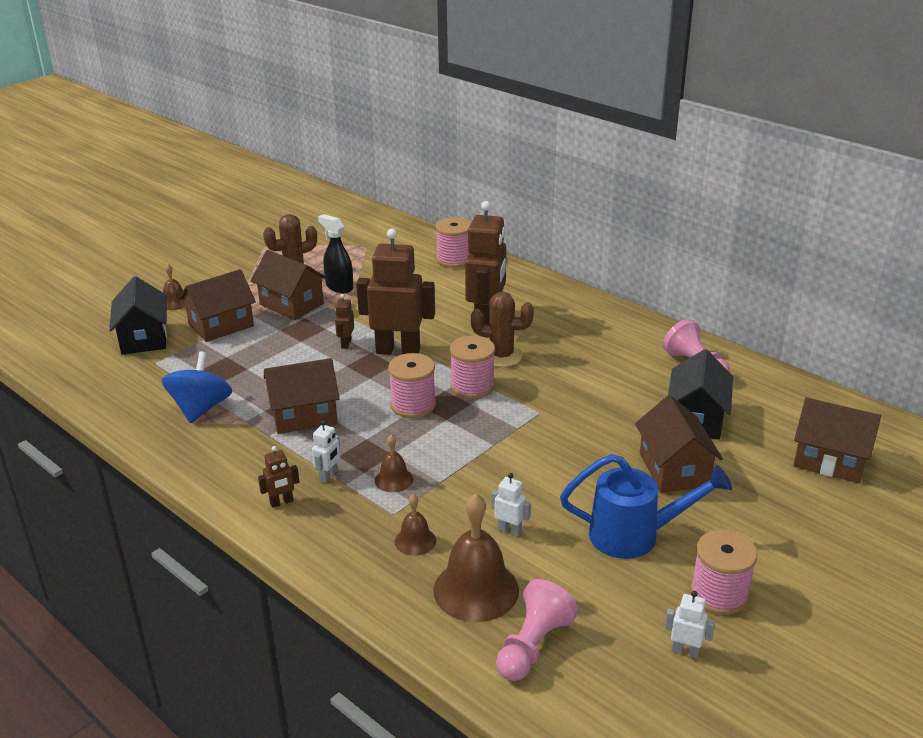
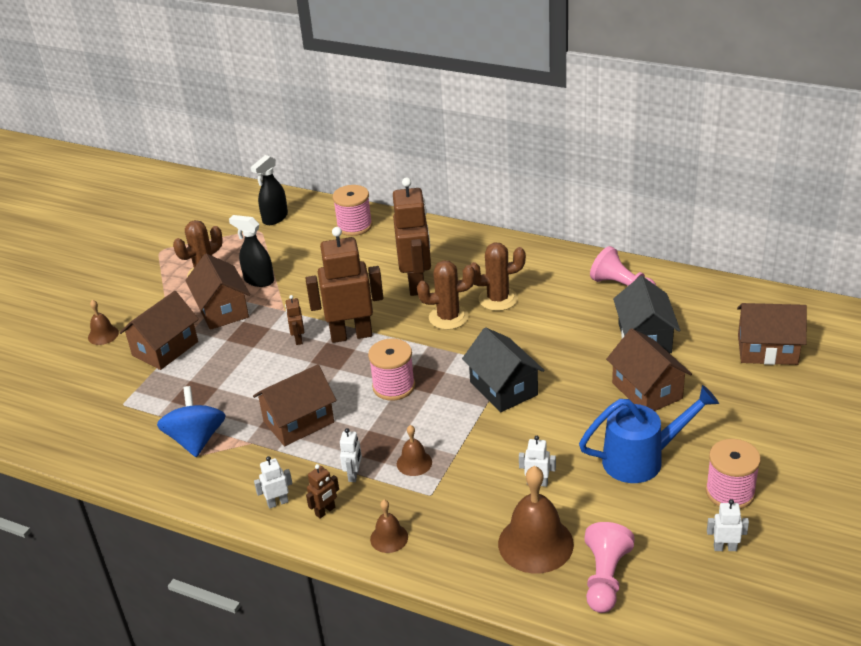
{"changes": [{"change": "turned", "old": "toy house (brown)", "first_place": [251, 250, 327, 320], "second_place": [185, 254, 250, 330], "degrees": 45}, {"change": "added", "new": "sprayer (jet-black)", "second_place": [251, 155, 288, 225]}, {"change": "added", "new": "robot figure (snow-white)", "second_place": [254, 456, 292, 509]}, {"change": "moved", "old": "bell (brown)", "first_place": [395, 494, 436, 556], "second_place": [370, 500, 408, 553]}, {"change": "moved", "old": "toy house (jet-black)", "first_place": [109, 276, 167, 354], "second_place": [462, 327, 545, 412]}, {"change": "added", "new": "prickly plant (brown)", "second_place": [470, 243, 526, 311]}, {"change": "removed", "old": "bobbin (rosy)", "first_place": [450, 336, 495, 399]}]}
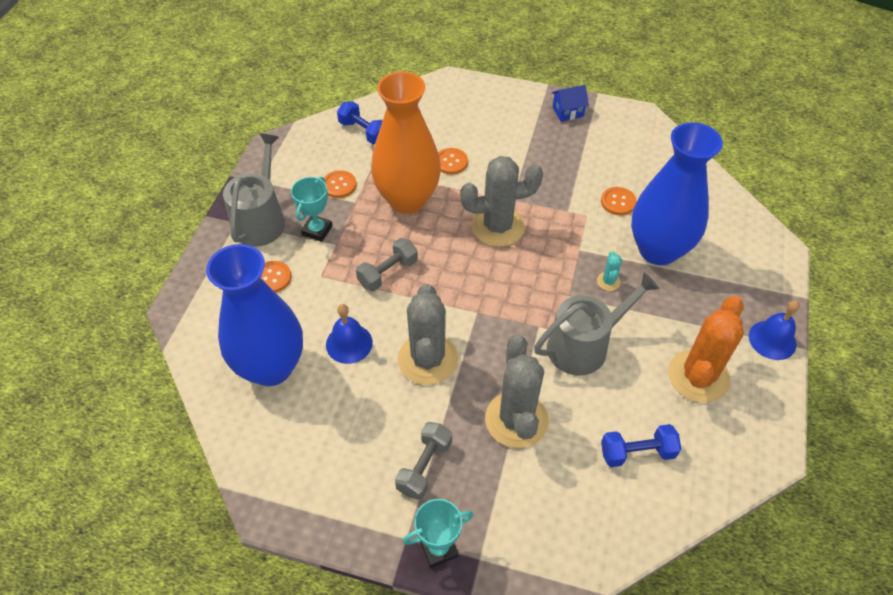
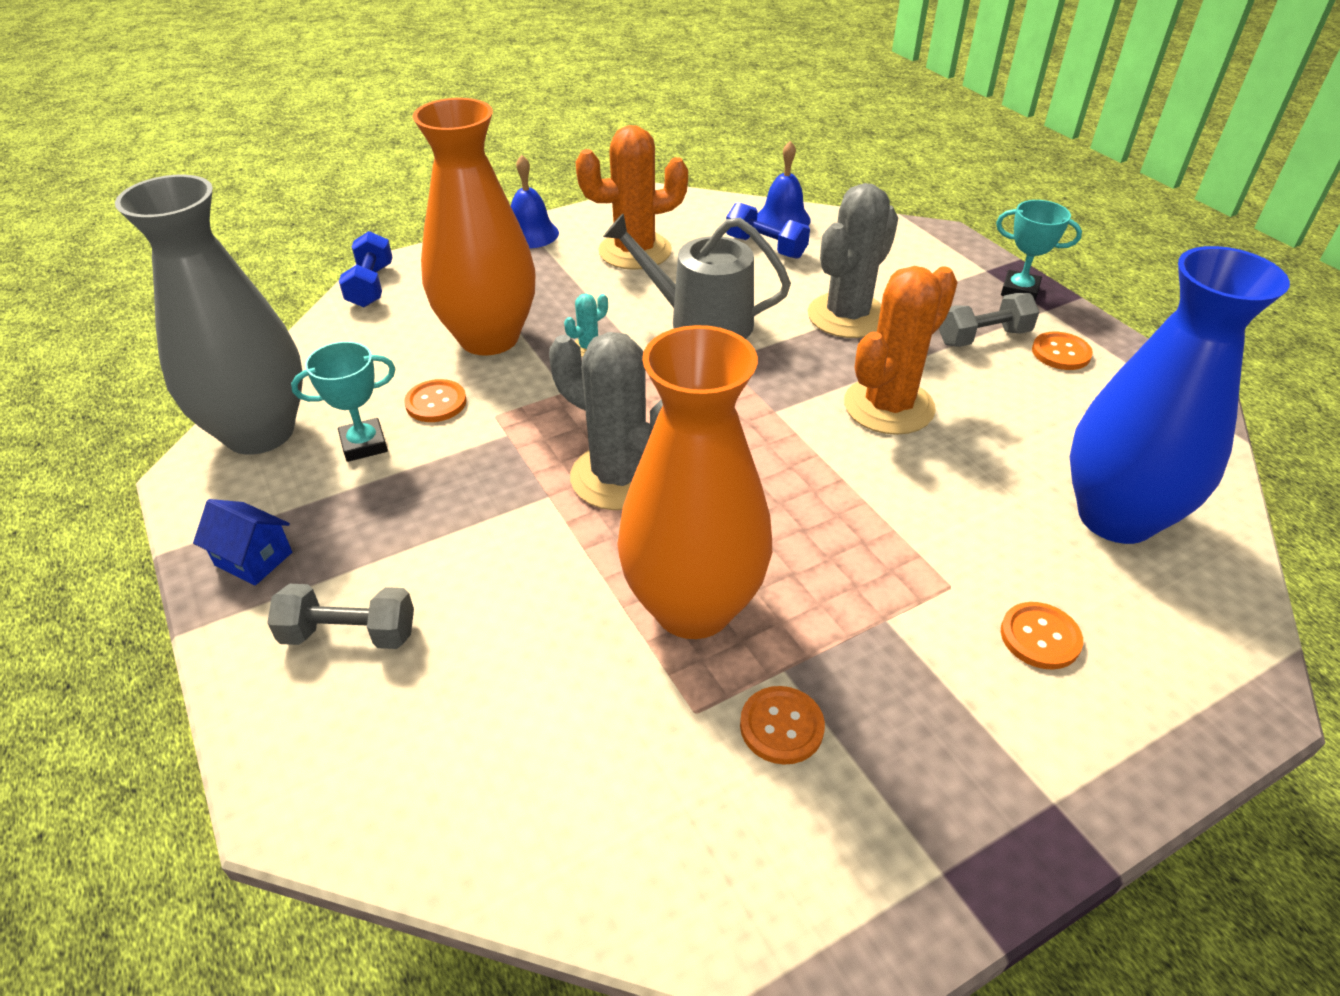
{"changes": [{"change": "added", "new": "flower vase (gray)", "second_place": [115, 175, 303, 455]}, {"change": "moved", "old": "free weight (gray)", "first_place": [356, 238, 418, 291], "second_place": [267, 584, 414, 649]}, {"change": "moved", "old": "trophy (teal)", "first_place": [291, 177, 333, 242], "second_place": [291, 341, 395, 462]}, {"change": "moved", "old": "free weight (blue)", "first_place": [337, 101, 383, 144], "second_place": [339, 231, 393, 308]}, {"change": "recoloured", "old": "flower vase (blue)", "new": "flower vase (orange)", "first_place": [631, 122, 723, 265], "second_place": [413, 98, 535, 356]}, {"change": "moved", "old": "bell (blue)", "first_place": [326, 304, 373, 364], "second_place": [757, 141, 811, 229]}, {"change": "recoloured", "old": "prickly plant (gray)", "new": "prickly plant (orange)", "first_place": [398, 284, 458, 385], "second_place": [844, 266, 958, 435]}, {"change": "moved", "old": "sewing button (orange)", "first_place": [438, 148, 468, 174], "second_place": [1032, 332, 1093, 370]}, {"change": "removed", "old": "watering can (gray)", "first_place": [223, 133, 285, 247]}]}
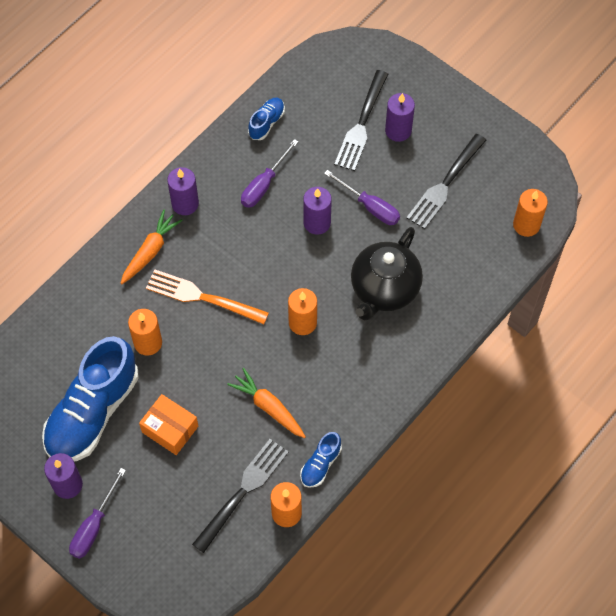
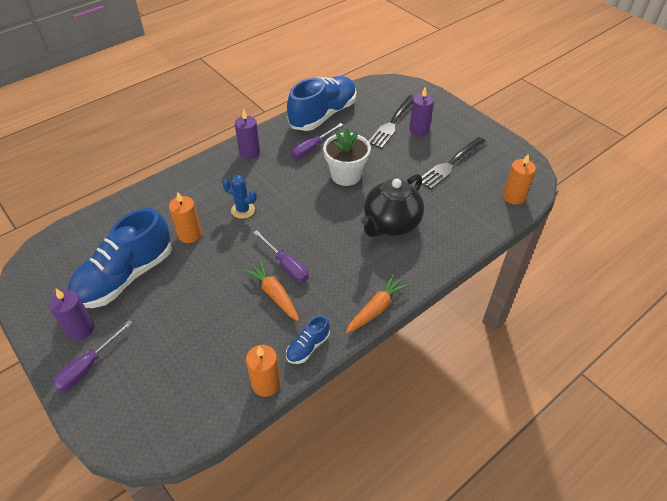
{"changes": [{"change": "replaced", "old": "dinner fork (orange)", "new": "prickly plant (blue)", "first_place": [146, 269, 269, 324], "second_place": [222, 175, 257, 219]}, {"change": "moved", "old": "flat screwdriver (purple)", "first_place": [324, 170, 400, 225], "second_place": [253, 230, 309, 282]}, {"change": "resized", "old": "lace-up shoe (blue)", "first_place": [248, 97, 285, 140], "second_place": [287, 76, 357, 131], "factor": 2.26}, {"change": "replaced", "old": "candle (purple)", "new": "flower pot (snow-white)", "first_place": [303, 187, 332, 235], "second_place": [323, 128, 371, 186]}, {"change": "moved", "old": "root vegetable (orange)", "first_place": [120, 210, 183, 284], "second_place": [346, 274, 410, 334]}, {"change": "removed", "old": "package (orange)", "first_place": [139, 394, 198, 455]}, {"change": "removed", "old": "dinner fork (jet-black)", "first_place": [192, 439, 289, 553]}, {"change": "removed", "old": "candle (orange)", "first_place": [288, 288, 317, 335]}]}
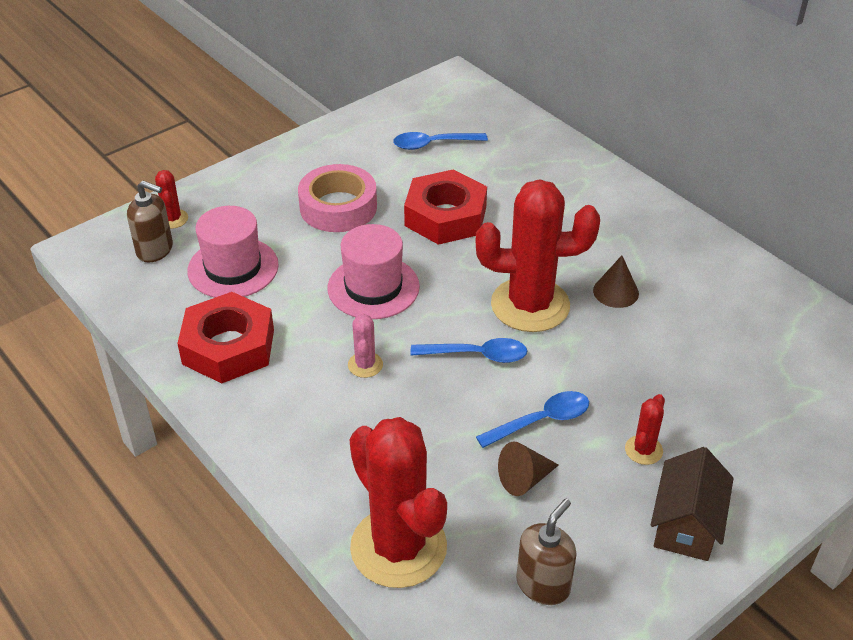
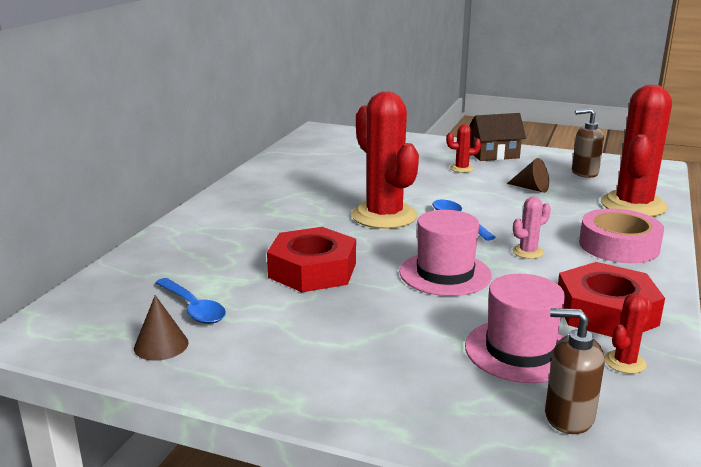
{"changes": [{"change": "moved", "old": "solid cone (brown)", "first_place": [593, 255, 639, 308], "second_place": [134, 295, 188, 361]}, {"change": "turned", "old": "soap pump (brown)", "first_place": [127, 181, 173, 262], "second_place": [545, 308, 605, 434], "degrees": -60}, {"change": "moved", "old": "sticky tape (rosy)", "first_place": [298, 164, 377, 232], "second_place": [579, 208, 664, 263]}, {"change": "moved", "old": "prickly plant (crimson)", "first_place": [155, 170, 188, 229], "second_place": [605, 294, 653, 374]}, {"change": "removed", "old": "spoon (blue)", "first_place": [476, 391, 589, 448]}]}
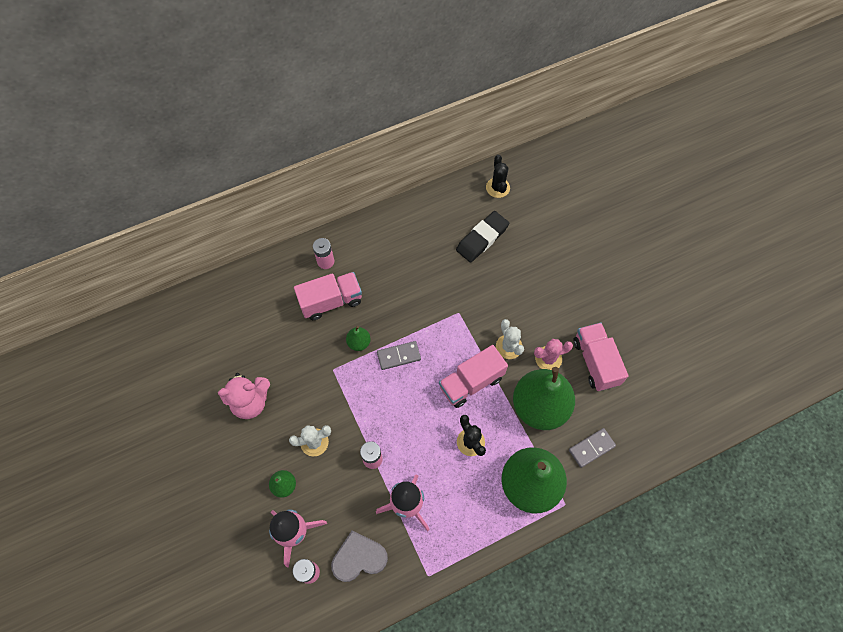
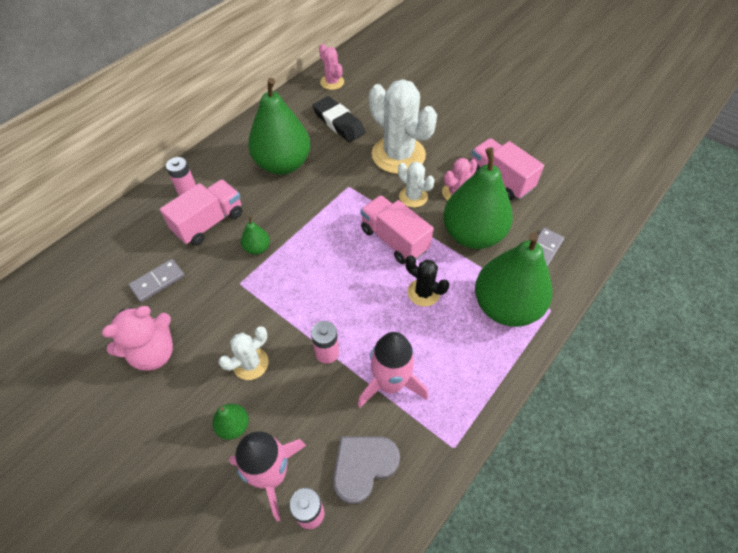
{"changes": [{"change": "moved", "old": "domino (gray)", "first_place": [377, 341, 421, 370], "second_place": [129, 259, 185, 302]}, {"change": "added", "new": "pear fruit (leaf-green)", "second_place": [248, 78, 310, 175]}, {"change": "turned", "old": "gum eraser (jet-black)", "first_place": [456, 211, 509, 263], "second_place": [312, 96, 365, 142], "degrees": -60}, {"change": "recoloured", "old": "prickly plant (jet-black)", "new": "prickly plant (rosy)", "first_place": [486, 155, 510, 198], "second_place": [319, 44, 344, 90]}, {"change": "turned", "old": "truck (rosy)", "first_place": [439, 345, 508, 408], "second_place": [360, 195, 433, 264], "degrees": 105}, {"change": "added", "new": "prickly plant (snow-white)", "second_place": [369, 79, 437, 174]}]}
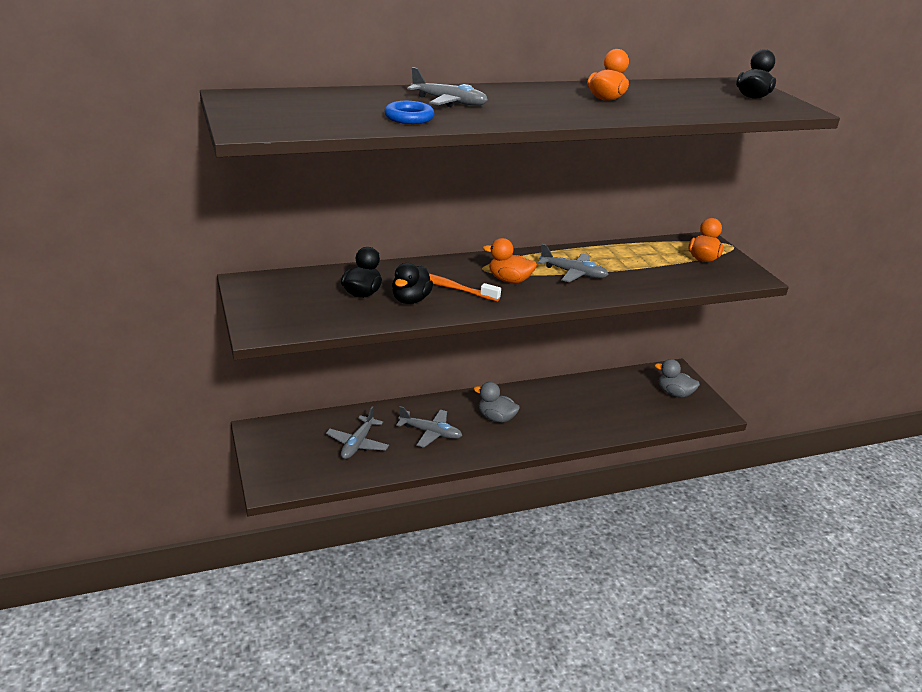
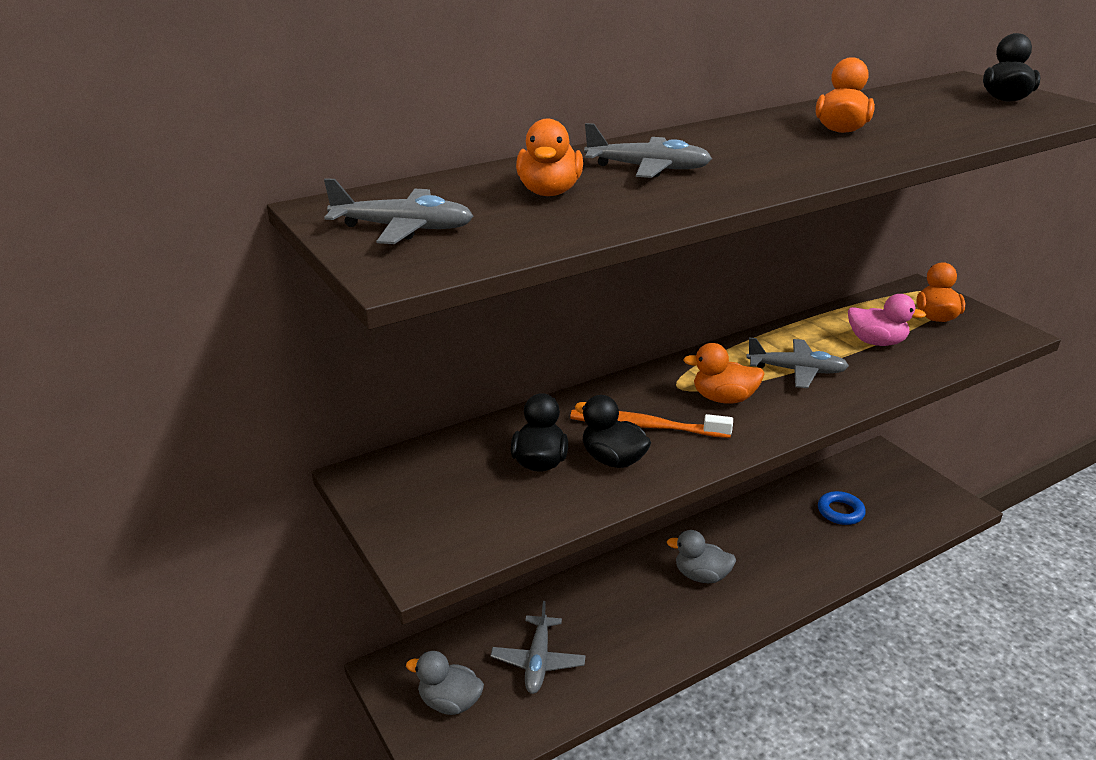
{"changes": [{"change": "moved", "old": "plane (gray)", "first_place": [396, 406, 462, 448], "second_place": [324, 178, 473, 244]}, {"change": "moved", "old": "rubber duck (gray)", "first_place": [655, 359, 700, 398], "second_place": [406, 651, 484, 715]}, {"change": "added", "new": "rubber duck (orange)", "second_place": [516, 119, 583, 196]}, {"change": "turned", "old": "rubber duck (jet-black)", "first_place": [392, 263, 433, 304], "second_place": [575, 395, 651, 468], "degrees": 120}, {"change": "moved", "old": "torus (blue)", "first_place": [384, 101, 434, 124], "second_place": [818, 491, 866, 525]}, {"change": "added", "new": "rubber duck (rosy)", "second_place": [848, 294, 926, 346]}]}
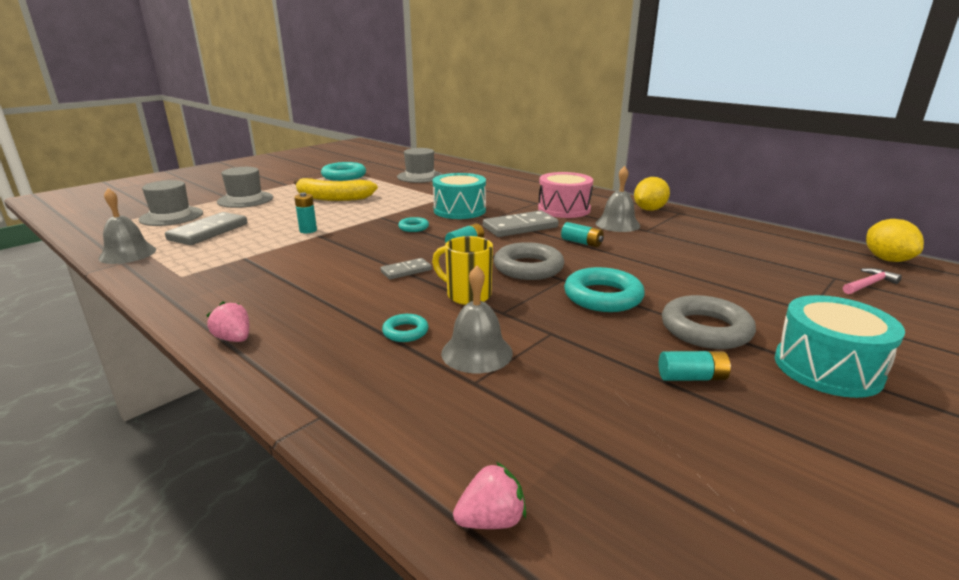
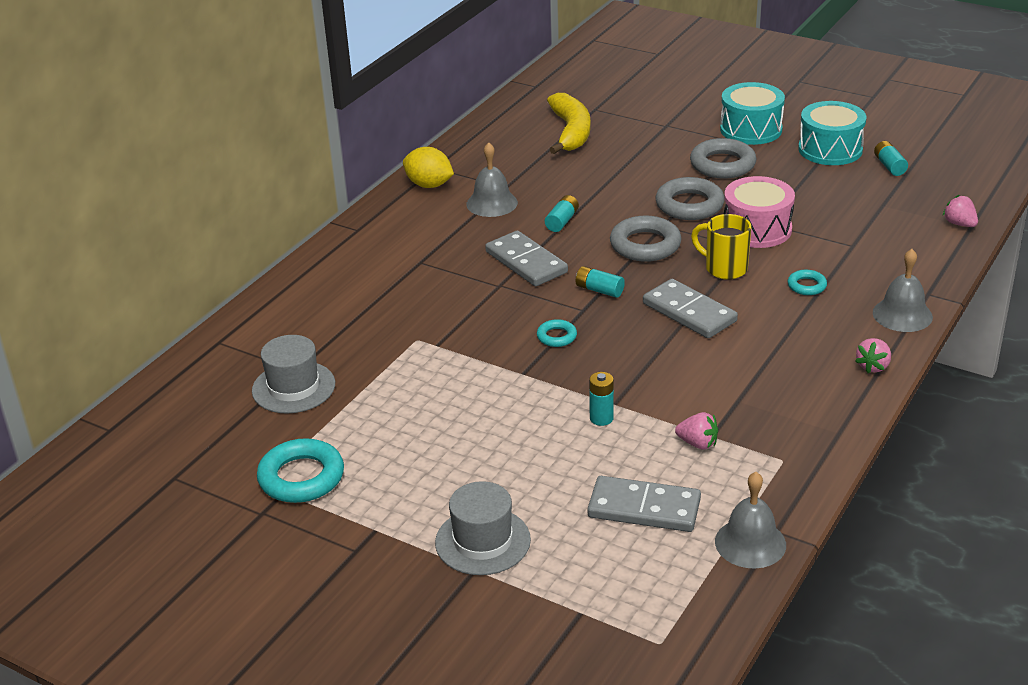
{"changes": [{"change": "moved", "old": "banana fruit (bright yellow)", "first_place": [294, 178, 378, 201], "second_place": [547, 93, 590, 154]}, {"change": "resized", "old": "domino (gray)", "first_place": [380, 258, 432, 280], "second_place": [643, 279, 738, 338], "factor": 1.8}, {"change": "recoloured", "old": "torus (teal)", "new": "torus (gray)", "first_place": [564, 267, 645, 312], "second_place": [656, 177, 725, 220]}, {"change": "added", "new": "strawberry (rosy)", "second_place": [675, 412, 718, 450]}, {"change": "turned", "old": "coffee mug (bright yellow)", "first_place": [432, 236, 493, 305], "second_place": [691, 214, 751, 280], "degrees": 105}, {"change": "moved", "old": "snare drum (rosy)", "first_place": [538, 172, 593, 218], "second_place": [724, 176, 795, 248]}, {"change": "moved", "old": "snare drum (teal)", "first_place": [433, 173, 486, 219], "second_place": [798, 101, 867, 165]}, {"change": "moved", "old": "bell (gray)", "first_place": [441, 265, 513, 373], "second_place": [873, 249, 933, 332]}, {"change": "moved", "old": "battery (teal)", "first_place": [658, 351, 731, 381], "second_place": [874, 141, 908, 176]}, {"change": "removed", "old": "top hat (gray)", "first_place": [139, 180, 203, 226]}, {"change": "removed", "old": "claw hammer (rosy)", "first_place": [843, 268, 902, 294]}, {"change": "removed", "old": "toy lemon (bright yellow)", "first_place": [866, 219, 924, 262]}]}
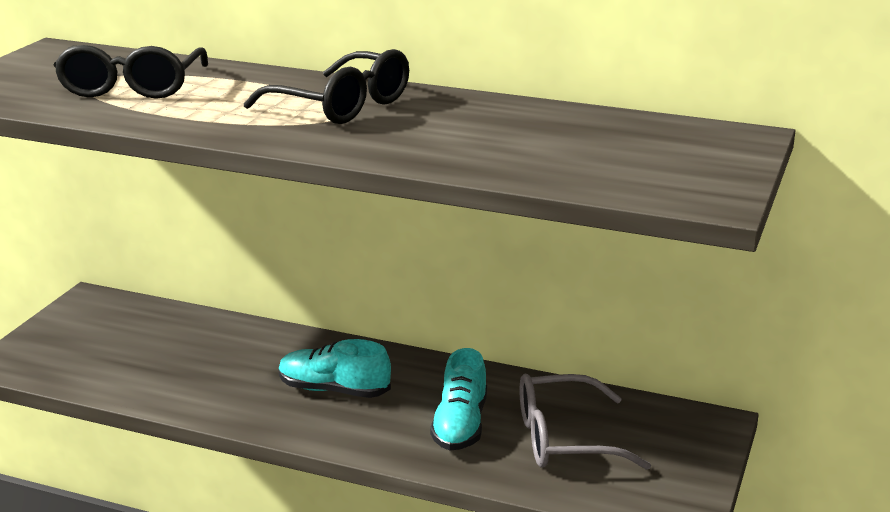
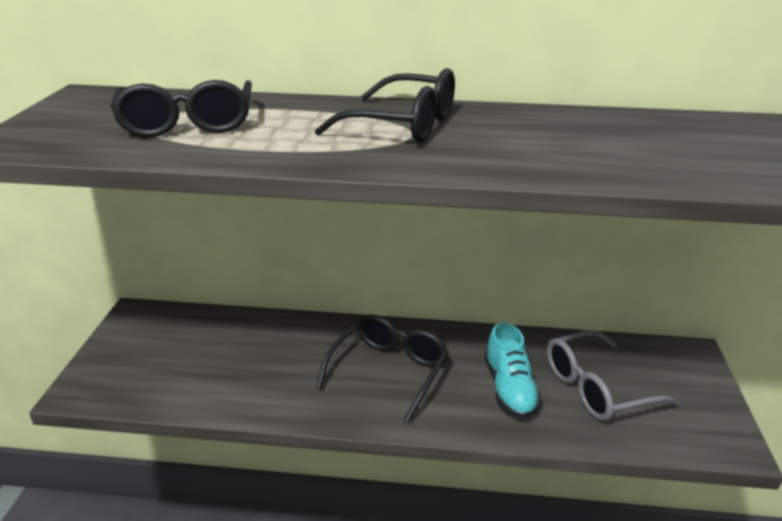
{"changes": [{"change": "replaced", "old": "lace-up shoe (teal)", "new": "glasses (jet-black)", "first_place": [279, 339, 391, 398], "second_place": [316, 314, 449, 423]}]}
